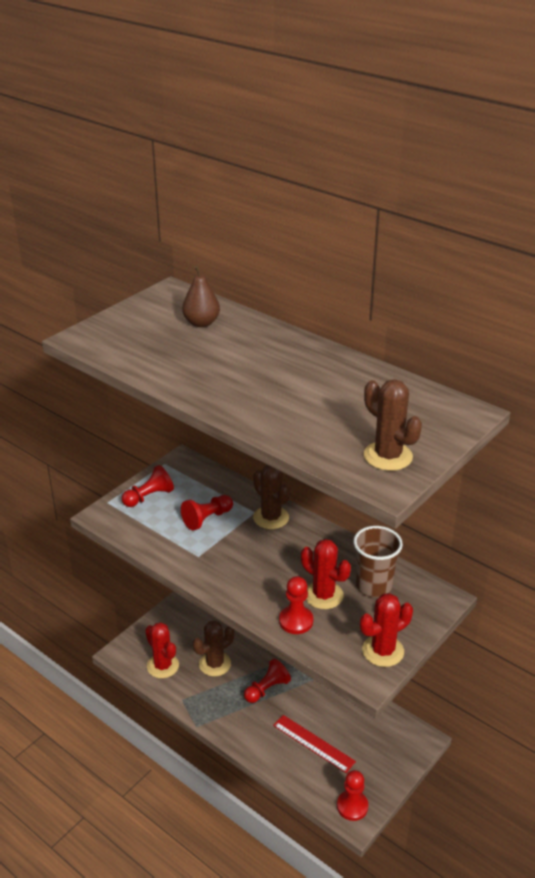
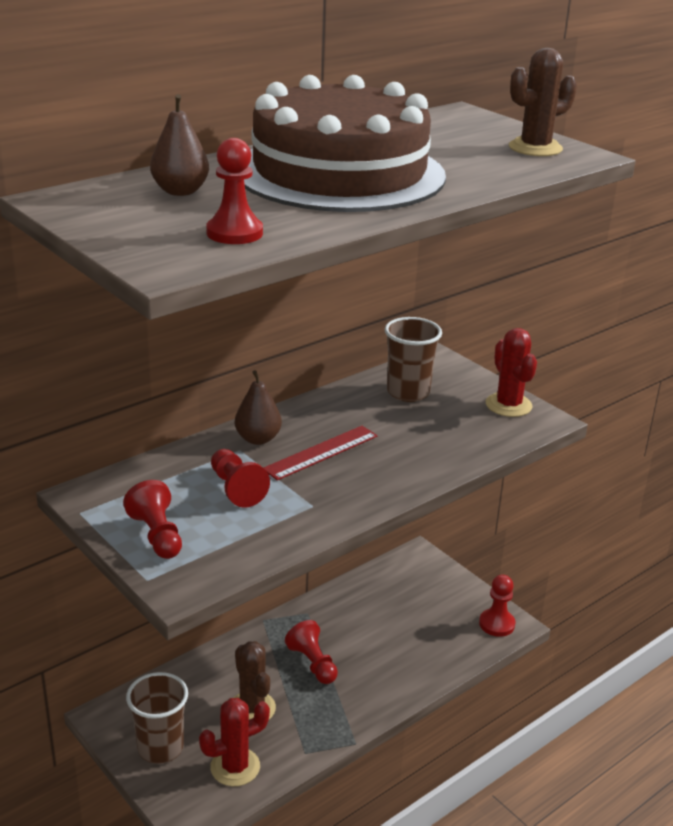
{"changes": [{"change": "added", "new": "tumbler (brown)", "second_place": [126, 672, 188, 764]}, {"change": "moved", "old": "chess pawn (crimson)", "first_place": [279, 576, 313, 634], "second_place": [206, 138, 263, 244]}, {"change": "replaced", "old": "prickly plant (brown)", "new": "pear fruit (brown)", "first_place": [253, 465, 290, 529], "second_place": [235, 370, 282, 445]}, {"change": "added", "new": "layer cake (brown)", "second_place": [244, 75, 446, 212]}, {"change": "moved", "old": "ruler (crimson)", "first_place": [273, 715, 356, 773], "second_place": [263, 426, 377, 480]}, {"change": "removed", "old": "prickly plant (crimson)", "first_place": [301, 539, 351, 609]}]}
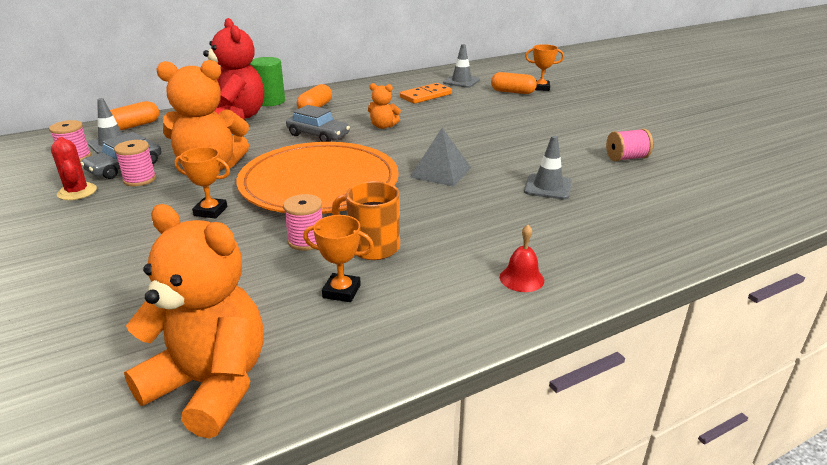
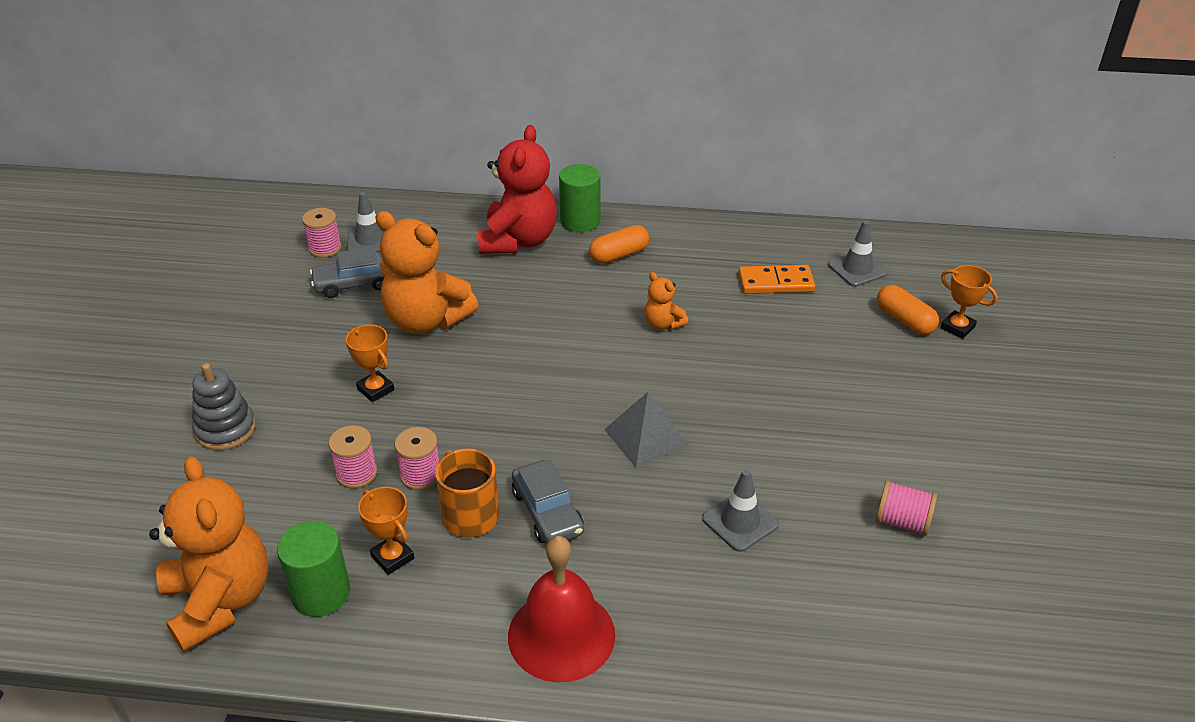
{"changes": [{"change": "added", "new": "stacking rings (gray)", "second_place": [192, 363, 256, 450]}, {"change": "added", "new": "cylinder (leaf-green)", "second_place": [277, 521, 350, 617]}, {"change": "moved", "old": "bobbin (rosy)", "first_place": [114, 140, 156, 186], "second_place": [328, 425, 377, 488]}, {"change": "resized", "old": "bell (crimson)", "first_place": [500, 225, 544, 292], "second_place": [508, 536, 615, 682], "factor": 2.1}, {"change": "moved", "old": "toy car (gray)", "first_place": [286, 105, 350, 142], "second_place": [512, 459, 584, 544]}, {"change": "removed", "old": "prickly plant (crimson)", "first_place": [51, 137, 97, 200]}, {"change": "removed", "old": "capsule (orange)", "first_place": [110, 101, 159, 130]}, {"change": "removed", "old": "plate (orange)", "first_place": [236, 142, 399, 214]}]}
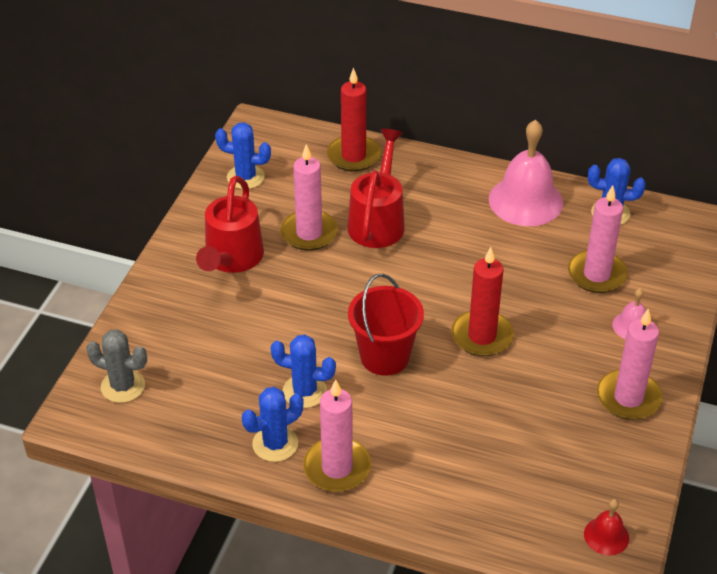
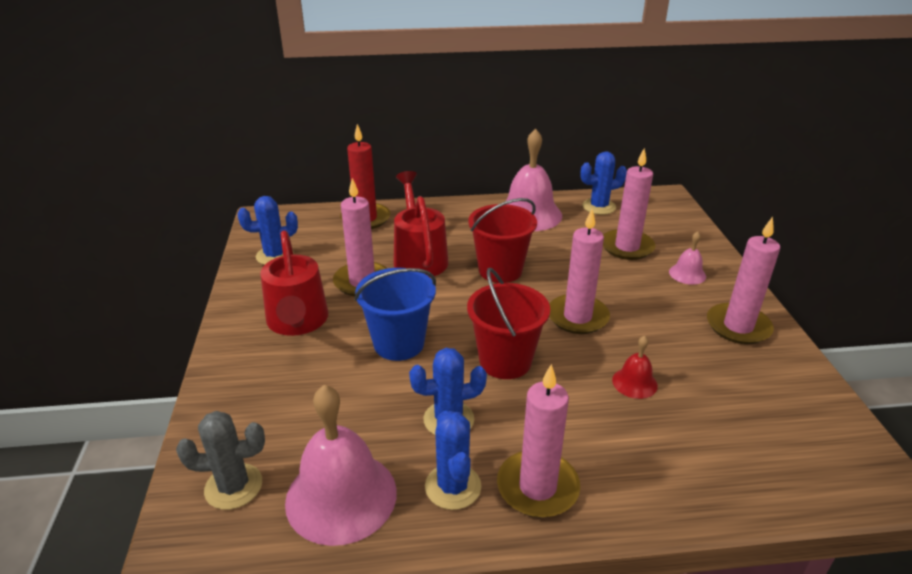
{"changes": [{"change": "added", "new": "bell (rosy)", "second_place": [285, 385, 397, 546]}, {"change": "added", "new": "pail (blue)", "second_place": [354, 268, 436, 361]}, {"change": "turned", "old": "prickly plant (blue)", "first_place": [242, 387, 303, 462], "second_place": [425, 411, 481, 510], "degrees": -45}, {"change": "added", "new": "pail (crimson)", "second_place": [468, 198, 537, 283]}, {"change": "recoloured", "old": "candle (crimson)", "new": "candle (rosy)", "first_place": [451, 247, 514, 356], "second_place": [549, 209, 610, 334]}, {"change": "moved", "old": "bell (crimson)", "first_place": [584, 499, 629, 555], "second_place": [612, 336, 658, 399]}]}
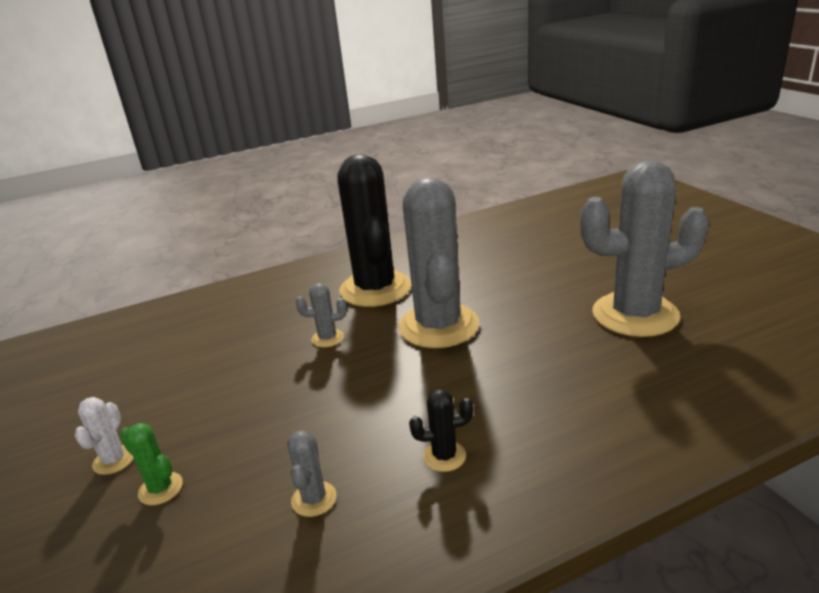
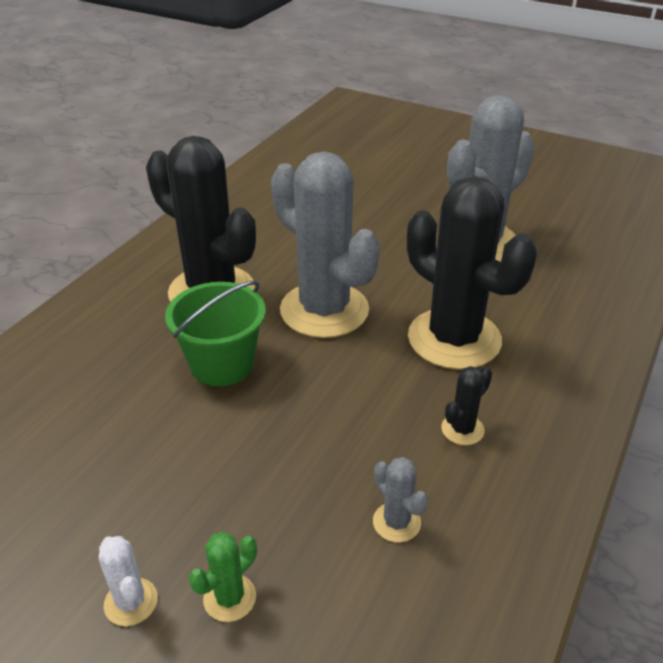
{"changes": [{"change": "replaced", "old": "prickly plant (gray)", "new": "pail (leaf-green)", "first_place": [296, 283, 347, 347], "second_place": [165, 281, 266, 386]}, {"change": "turned", "old": "prickly plant (leaf-green)", "first_place": [120, 423, 183, 505], "second_place": [189, 532, 257, 622], "degrees": -45}, {"change": "added", "new": "prickly plant (jet-black)", "second_place": [407, 176, 537, 370]}]}
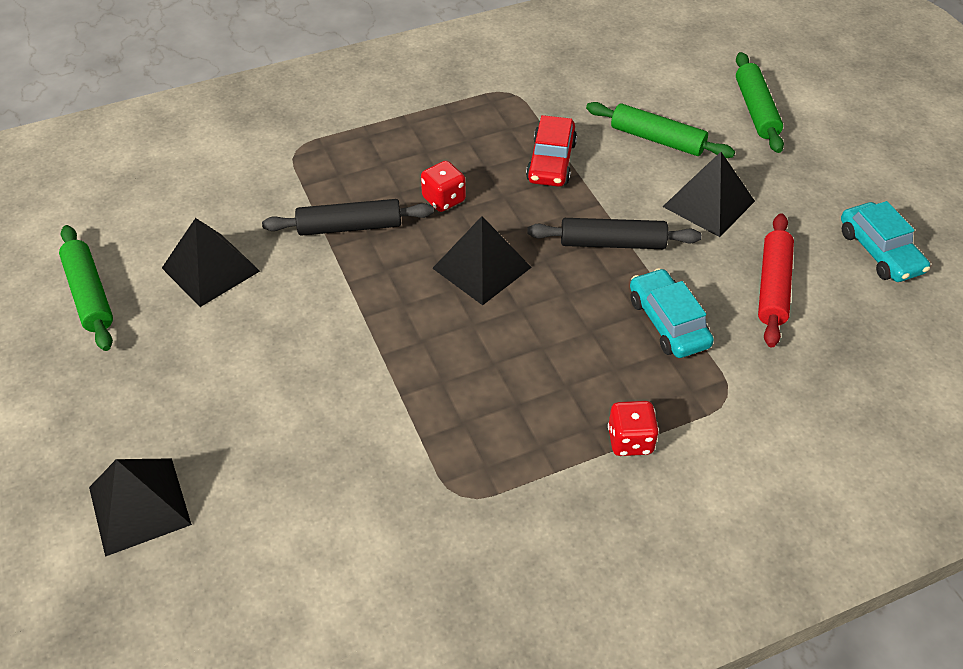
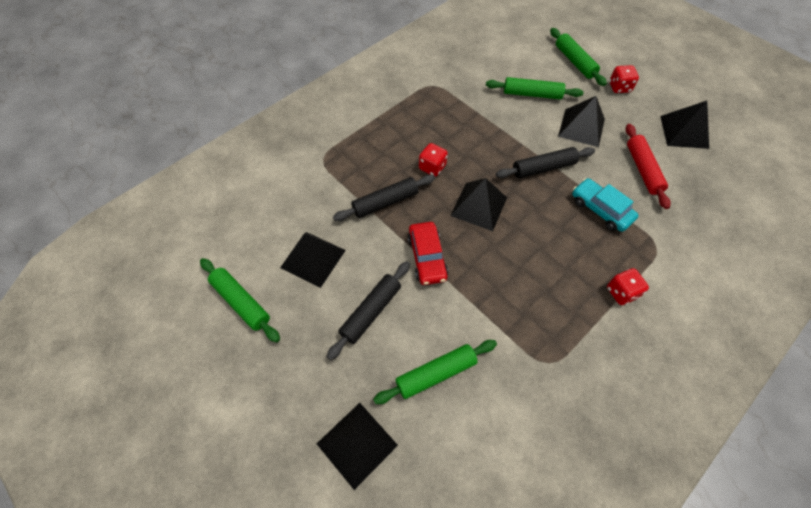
{"changes": [{"change": "added", "new": "pastry roller (jet-black)", "second_place": [327, 261, 410, 360]}, {"change": "added", "new": "pastry roller (leaf-green)", "second_place": [373, 340, 497, 404]}, {"change": "moved", "old": "toy car (crimson)", "first_place": [526, 115, 577, 187], "second_place": [408, 222, 448, 285]}, {"change": "added", "new": "game die (crimson)", "second_place": [609, 65, 639, 93]}, {"change": "replaced", "old": "toy car (teal)", "new": "pyramid (jet-black)", "first_place": [841, 201, 930, 282], "second_place": [660, 101, 709, 149]}]}
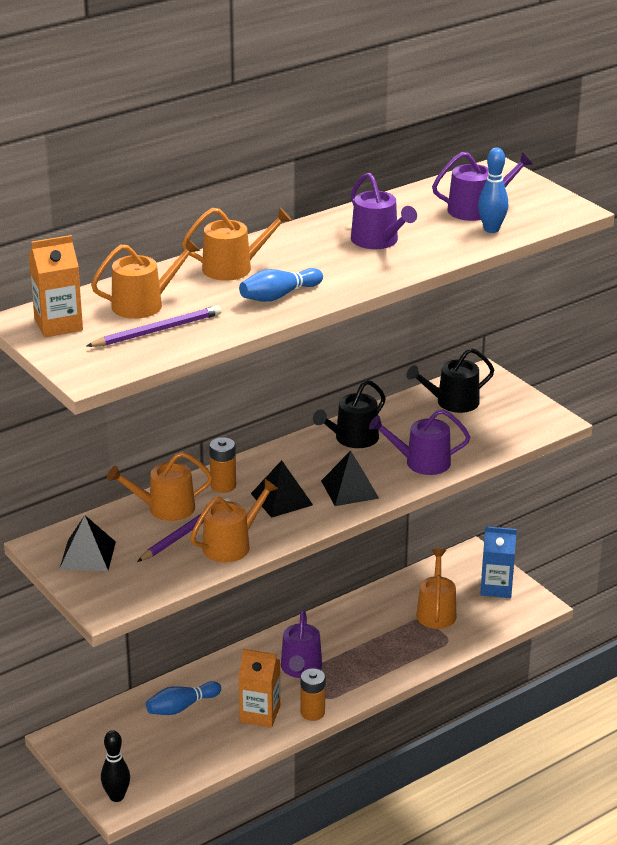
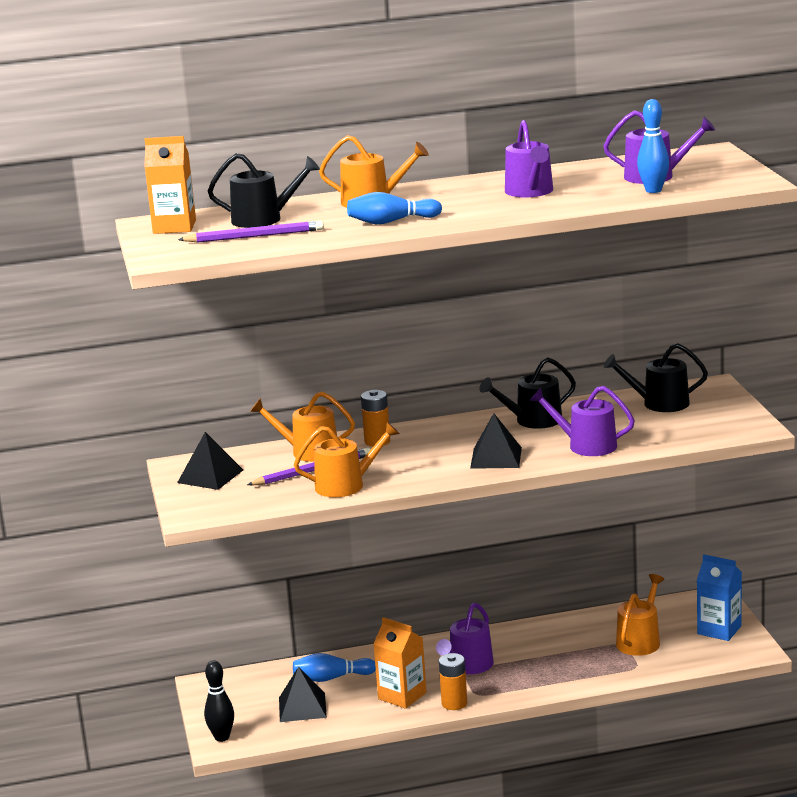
{"changes": [{"change": "recoloured", "old": "watering can (orange)", "new": "watering can (jet-black)", "first_place": [91, 238, 201, 319], "second_place": [208, 153, 320, 228]}, {"change": "moved", "old": "pyramid (jet-black)", "first_place": [251, 460, 313, 518], "second_place": [279, 667, 327, 722]}]}
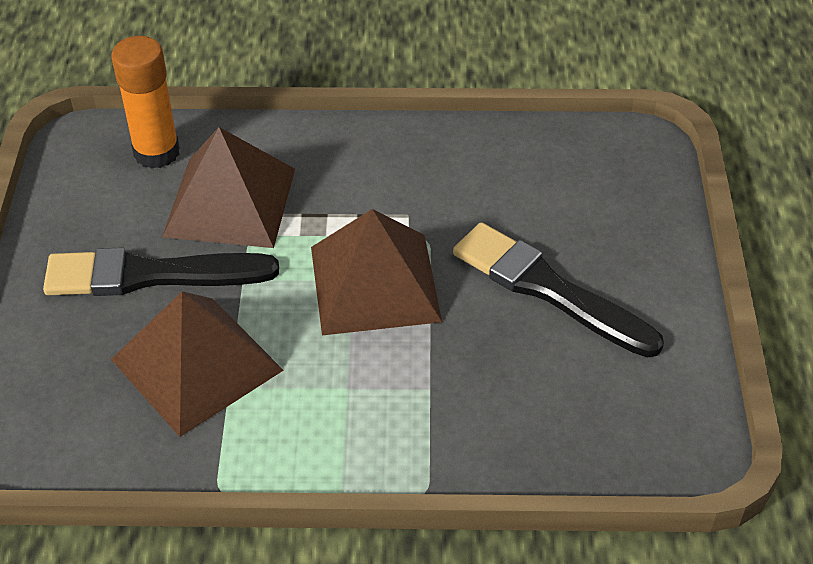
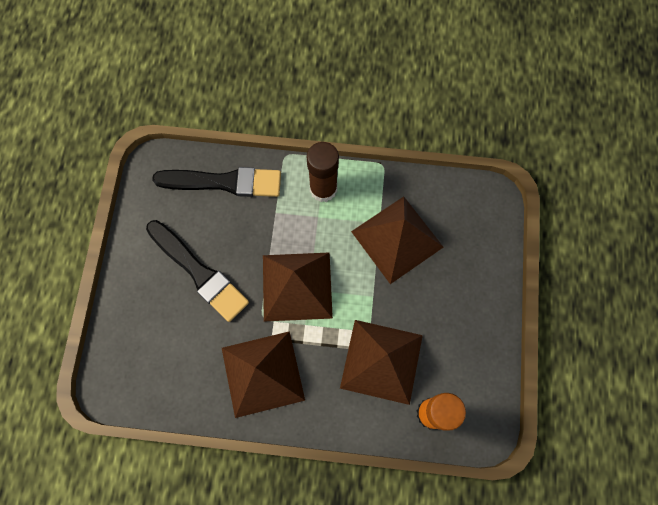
{"changes": [{"change": "moved", "old": "paintbrush (jet-black)", "first_place": [43, 247, 279, 296], "second_place": [152, 167, 281, 197]}, {"change": "added", "new": "pyramid (brown)", "second_place": [222, 331, 305, 418]}, {"change": "added", "new": "glue (brown)", "second_place": [307, 142, 339, 202]}]}
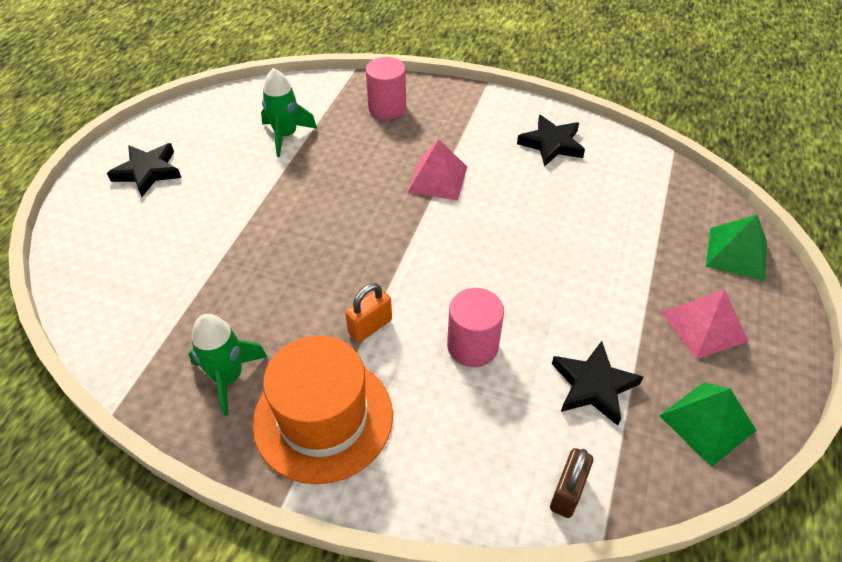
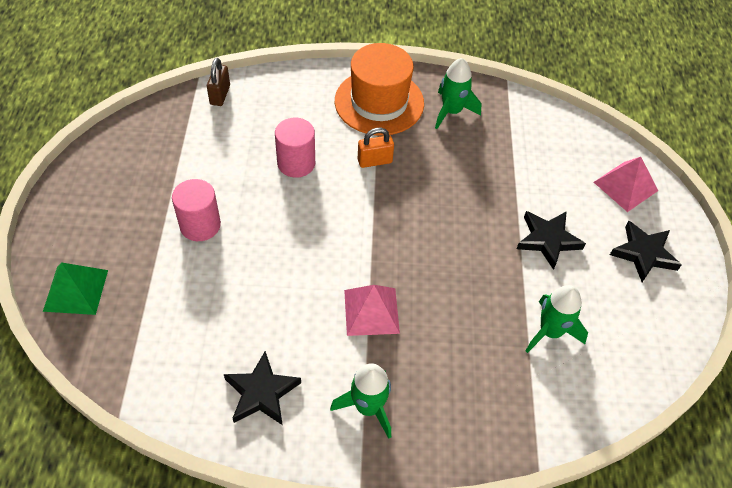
{"changes": [{"change": "moved", "old": "cylinder (rosy)", "first_place": [366, 57, 406, 119], "second_place": [172, 179, 221, 241]}, {"change": "added", "new": "rocket (leaf-green)", "second_place": [330, 363, 391, 439]}, {"change": "turned", "old": "small lock (orange)", "first_place": [345, 283, 392, 342], "second_place": [358, 128, 394, 168], "degrees": 45}, {"change": "moved", "old": "star shape (jet-black)", "first_place": [552, 341, 643, 426], "second_place": [517, 211, 586, 270]}, {"change": "moved", "old": "pyramid (rosy)", "first_place": [662, 289, 748, 359], "second_place": [594, 157, 658, 212]}, {"change": "removed", "old": "pyramid (leaf-green)", "first_place": [659, 382, 756, 467]}]}
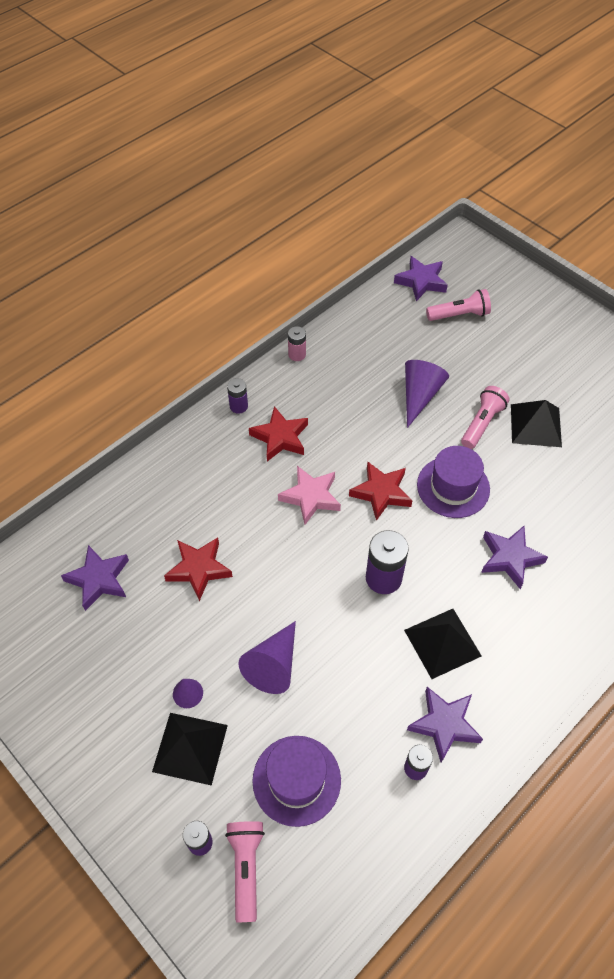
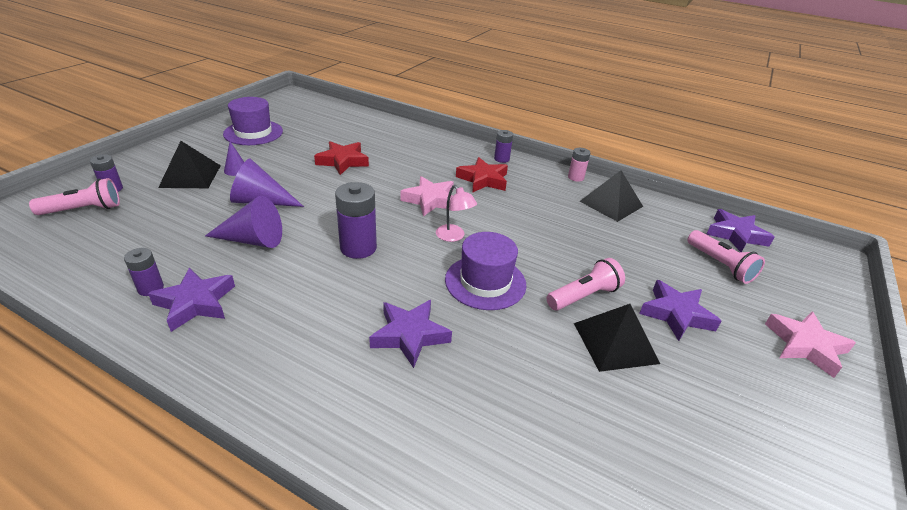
{"changes": [{"change": "moved", "old": "solid cone (purple)", "first_place": [405, 360, 449, 428], "second_place": [205, 196, 282, 248]}, {"change": "moved", "old": "top hat (purple)", "first_place": [252, 736, 341, 827], "second_place": [223, 97, 283, 145]}, {"change": "replaced", "old": "star shape (crimson)", "new": "reading lamp (rosy)", "first_place": [349, 461, 413, 521], "second_place": [436, 185, 477, 242]}, {"change": "turned", "old": "flashlight (rosy)", "first_place": [461, 386, 509, 449], "second_place": [547, 258, 625, 310], "degrees": -45}, {"change": "moved", "old": "pyramid (jet-black)", "first_place": [404, 609, 482, 679], "second_place": [579, 170, 643, 222]}, {"change": "moved", "old": "star shape (purple)", "first_place": [61, 545, 129, 611], "second_place": [639, 280, 721, 341]}, {"change": "added", "new": "star shape (rosy)", "second_place": [765, 312, 856, 378]}]}
